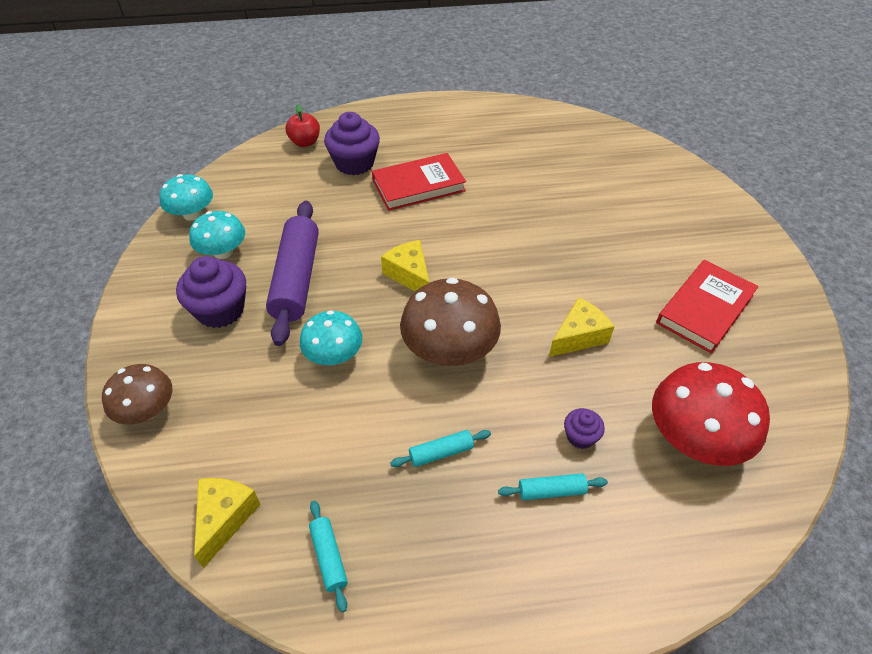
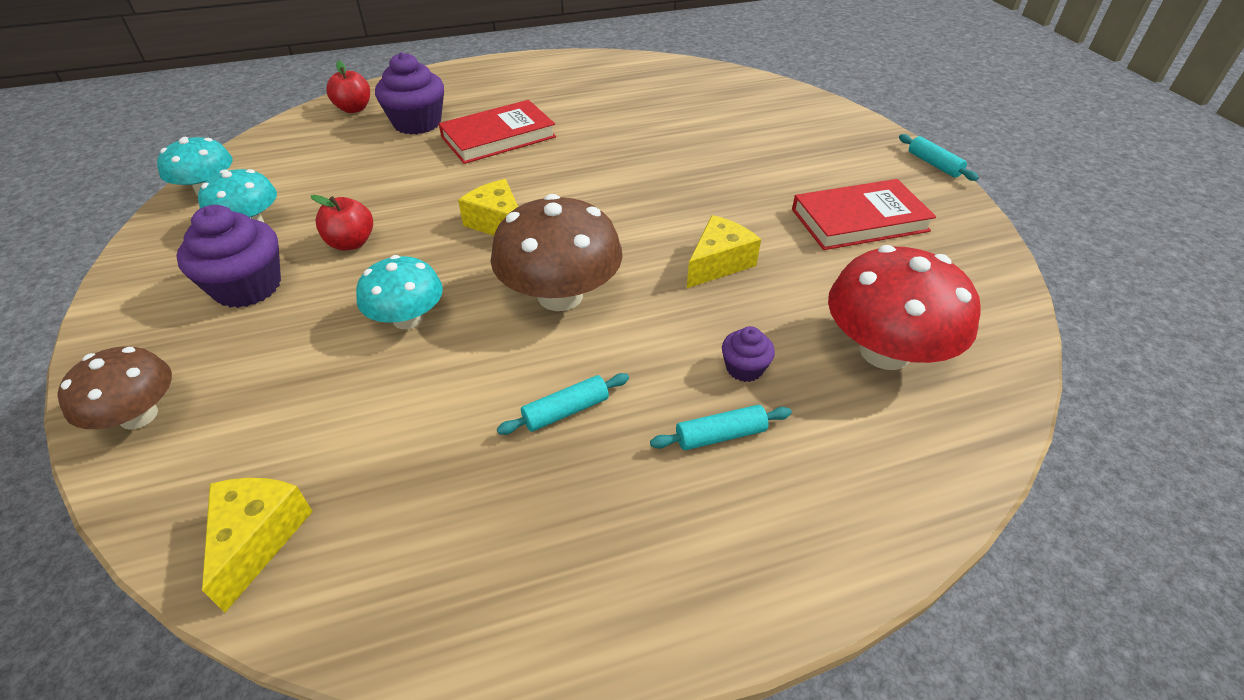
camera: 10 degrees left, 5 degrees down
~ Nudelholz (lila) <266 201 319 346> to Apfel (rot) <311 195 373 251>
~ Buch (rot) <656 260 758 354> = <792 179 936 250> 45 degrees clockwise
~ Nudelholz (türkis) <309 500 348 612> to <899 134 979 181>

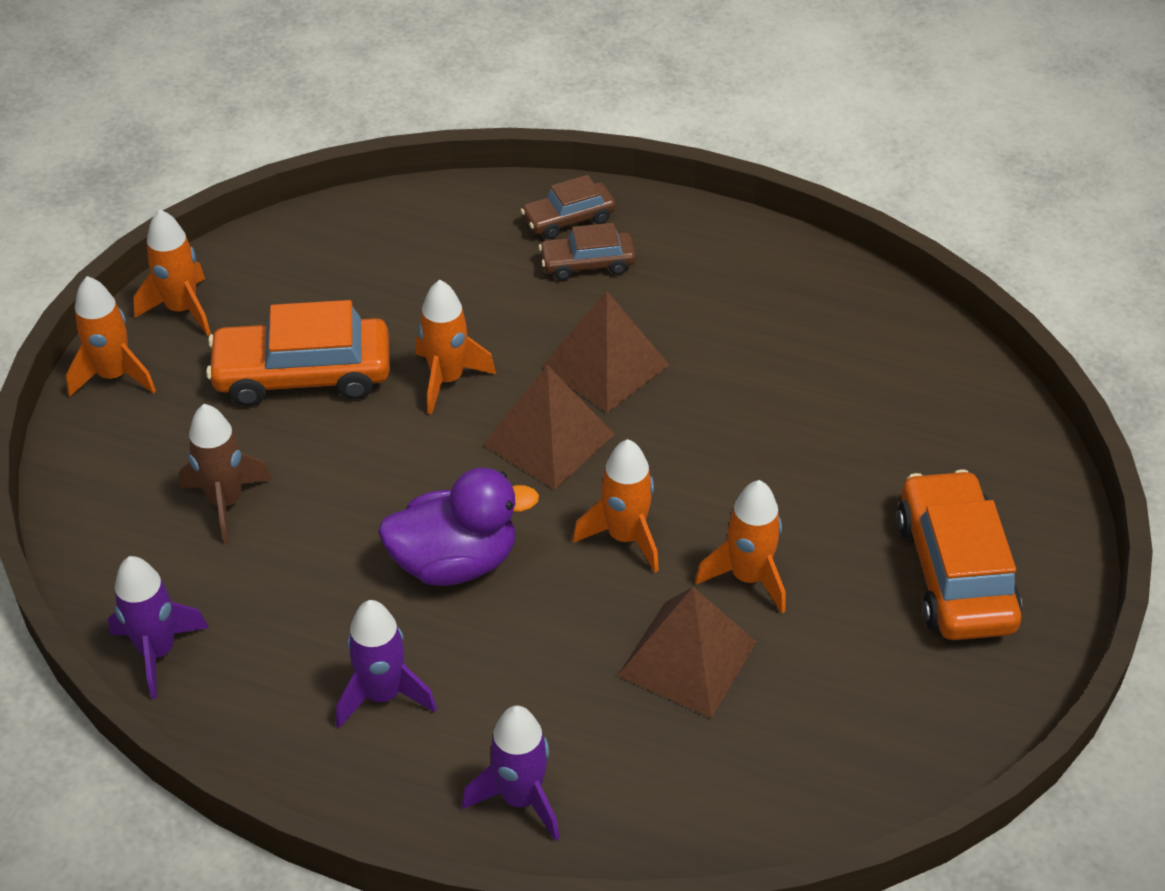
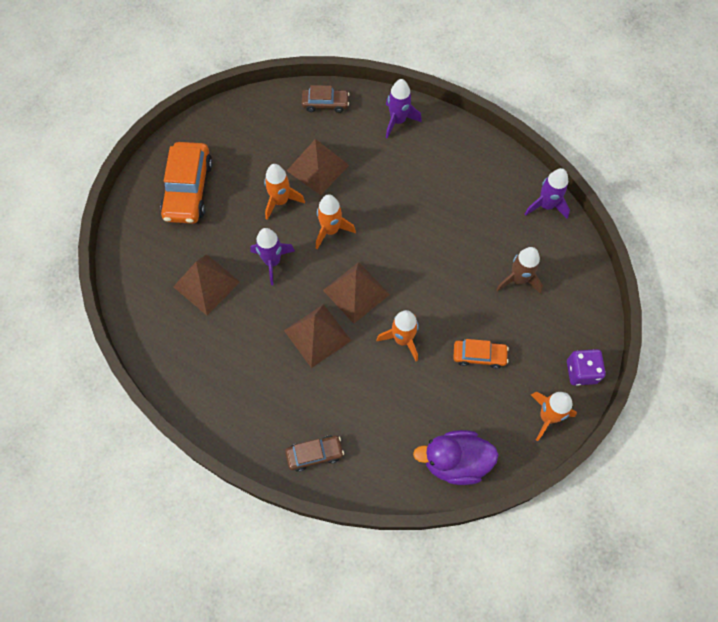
camera: 170 degrees left, 20 degrees up
+ Pyramide (braun) <173 254 240 315>
~ Rakete (lila) <336 600 437 728> to <250 228 295 285>
~ Auto (braun) <539 223 636 281> to <302 85 349 113>
~ Ente (lila) <378 468 539 586> to <413 430 499 485>
~ Auto (orange) <206 300 390 406> = <453 339 509 369> x0.56
~ Rakete (orange) <66 276 156 397> to Spielwürfel (lila) <567 349 606 386>

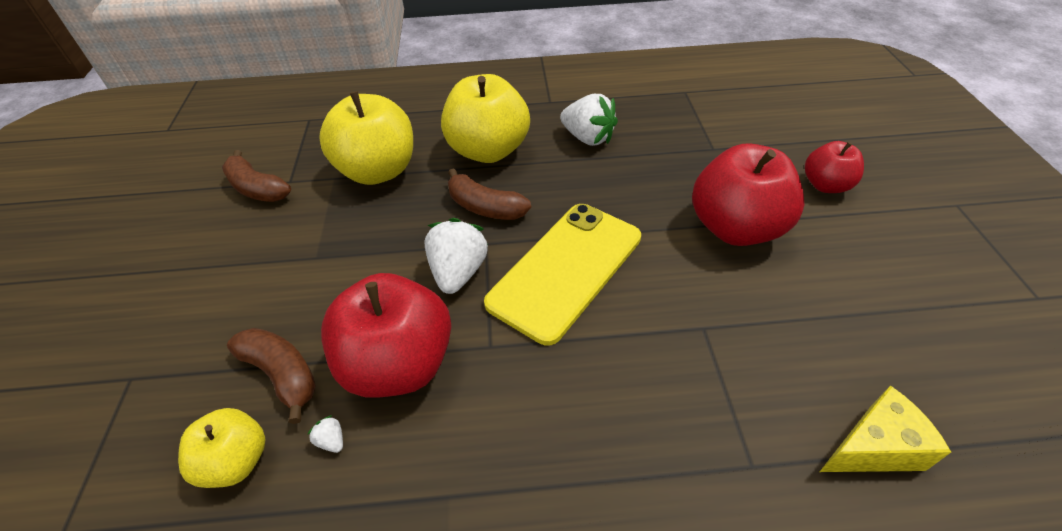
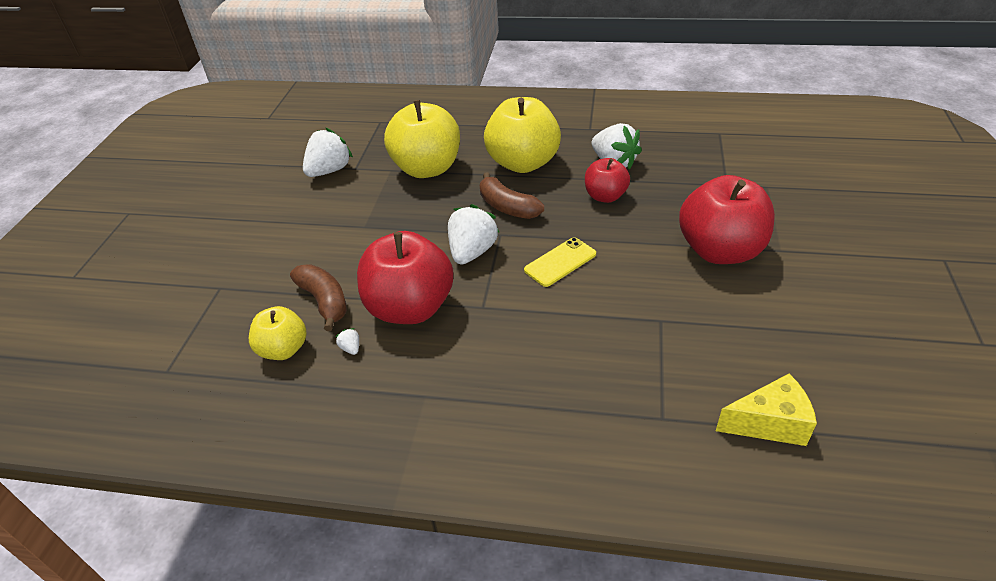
camera: 15 degrees right, 5 degrees down
~ Banane (braun) <222 150 291 202> to Erdbeere (weiß) <303 127 353 177>
~ Handy (gelb) <484 204 641 346> = <524 237 596 287> x0.49
~ Apfel (rot) <805 141 864 193> to <585 158 630 203>

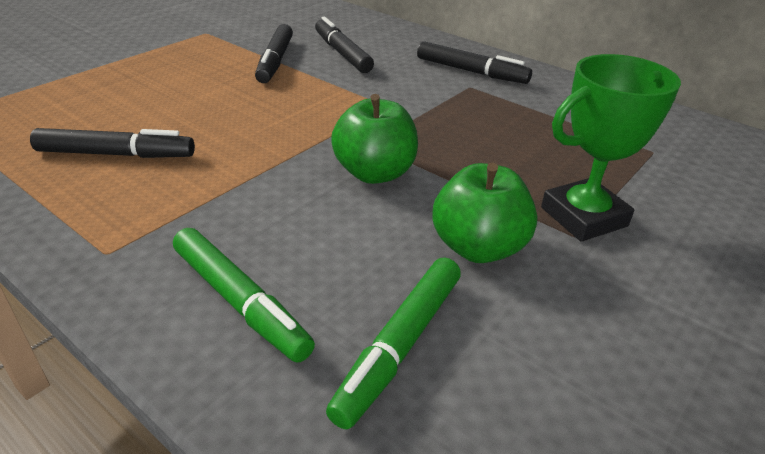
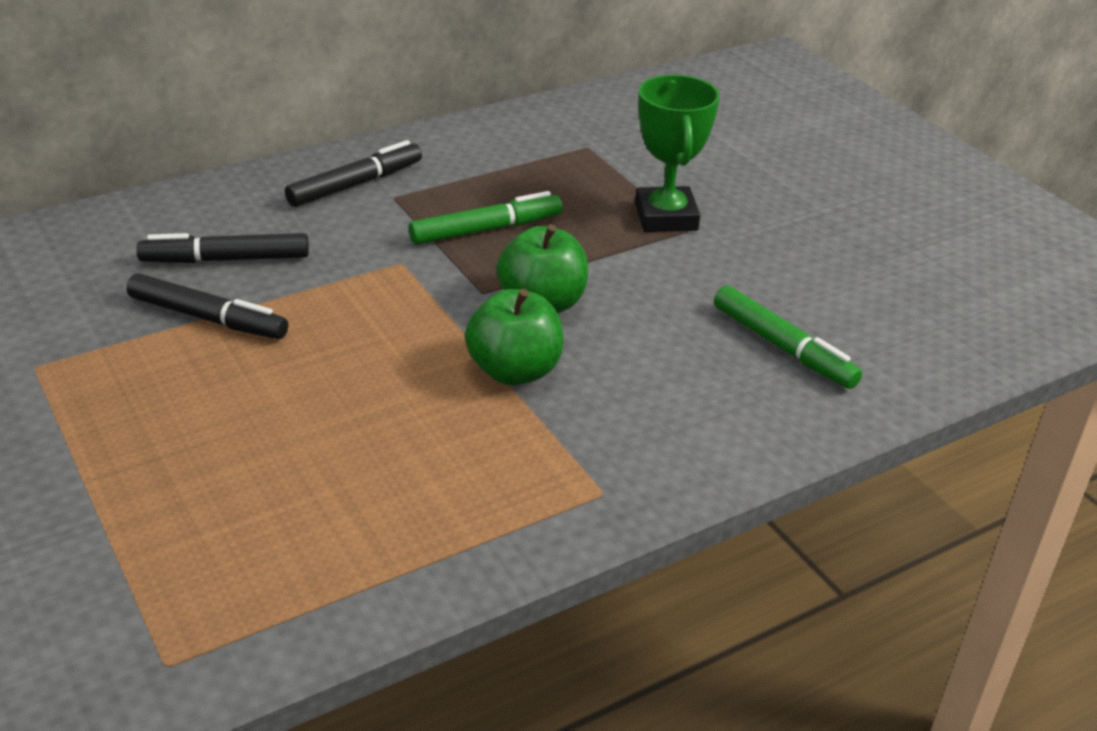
camera: 70 degrees left, 0 degrees up
~ Filzstift (grün) <173 228 315 363> to <409 191 562 245>
~ Apfel (grün) <432 163 537 263> to <465 289 563 385>
- Filzstift (schwarz) <30 128 195 158>

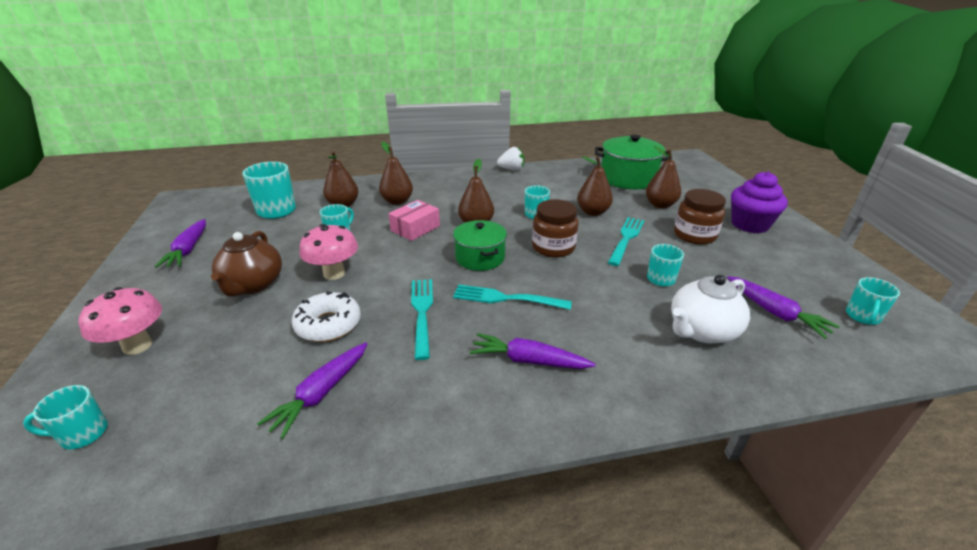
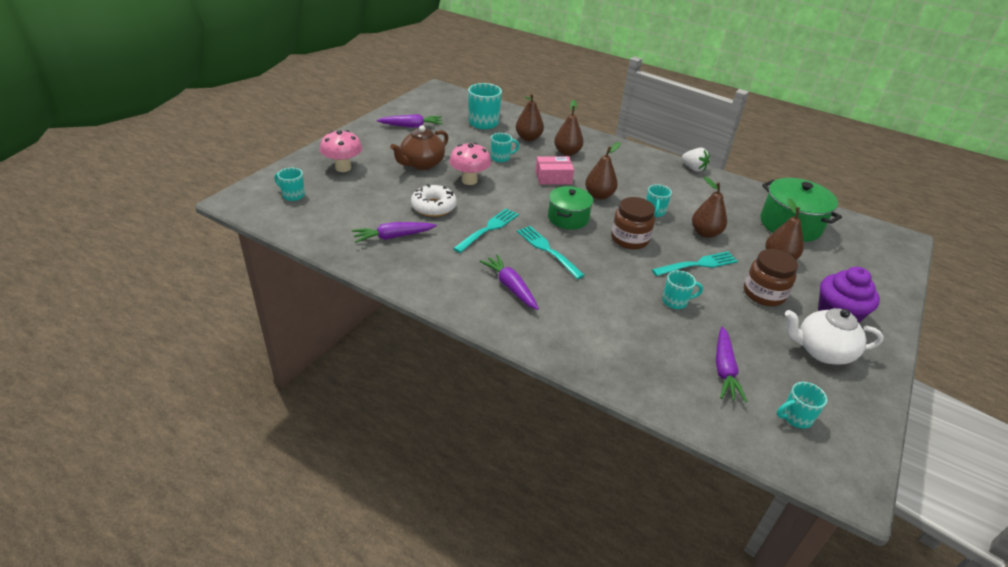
camera: 40 degrees right, 5 degrees up
~ Karotte (lila) <155 219 206 268> = <377 114 443 127> 135 degrees counterclockwise
~ Teekanne (weiß) <671 275 750 344> to <785 308 884 365>

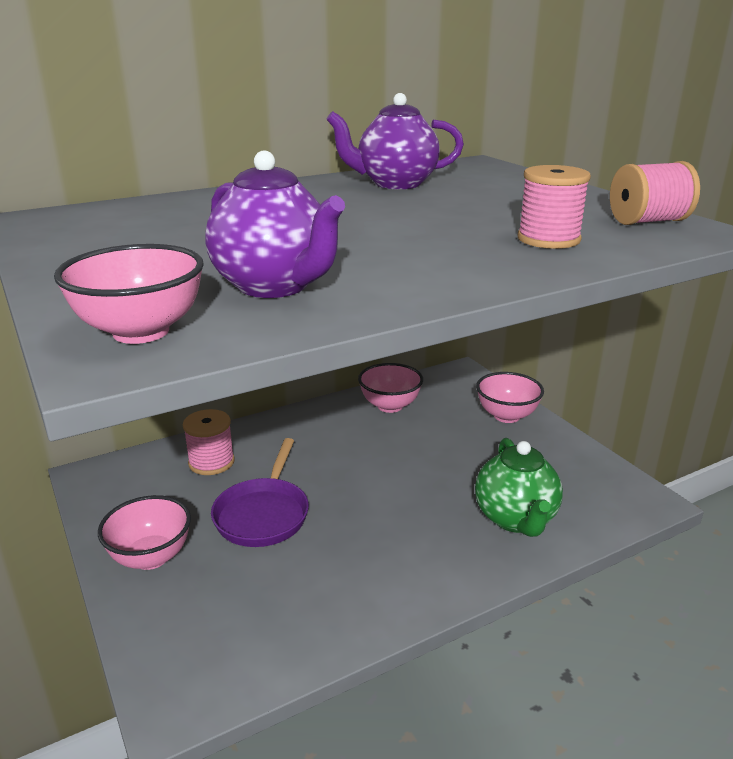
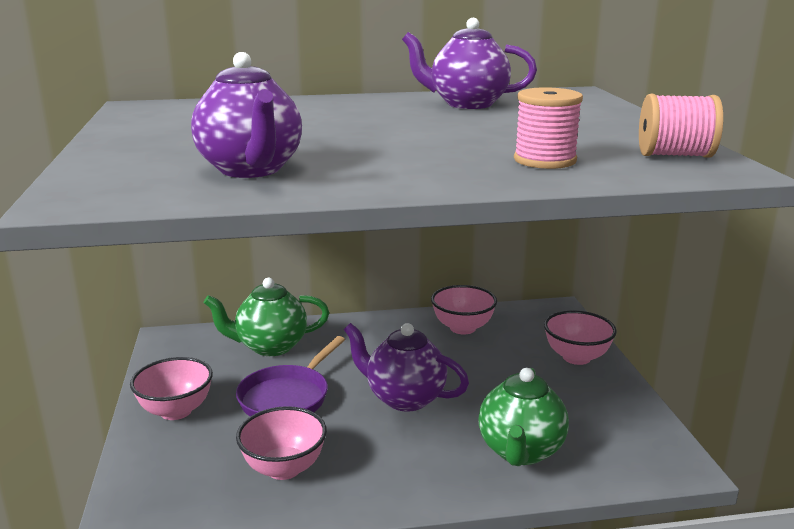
camera: 20 degrees right, 5 degrees down
~ Garnrolle (rosa) <183 409 235 475> to Teekanne (grün) <204 278 329 356>
~ Schüssel (rosa) <54 244 204 344> to <236 406 327 480>
+ Teekanne (lila) <344 323 469 412>

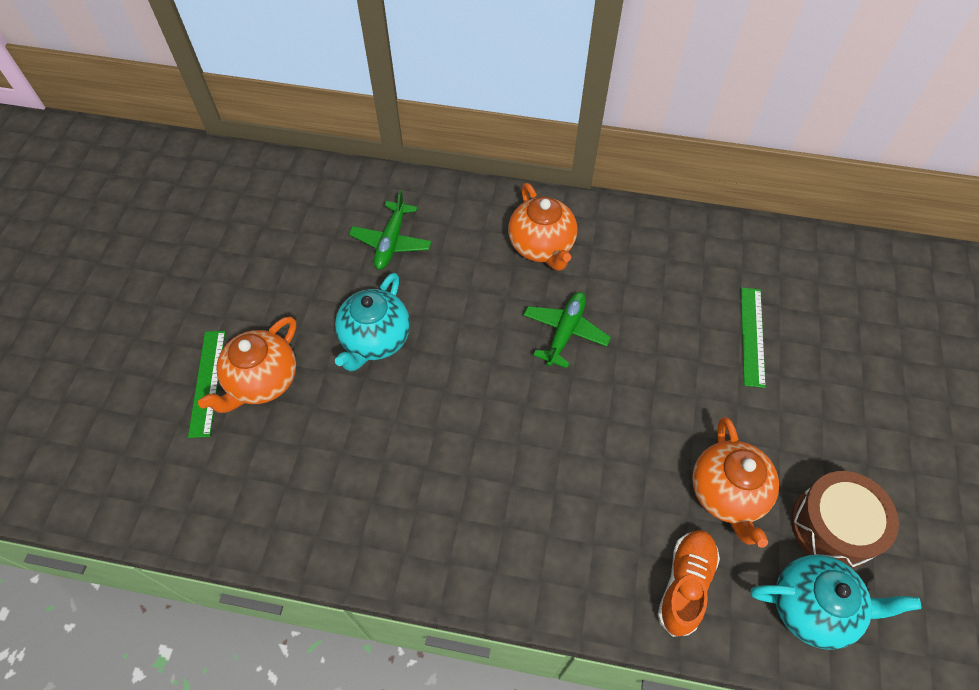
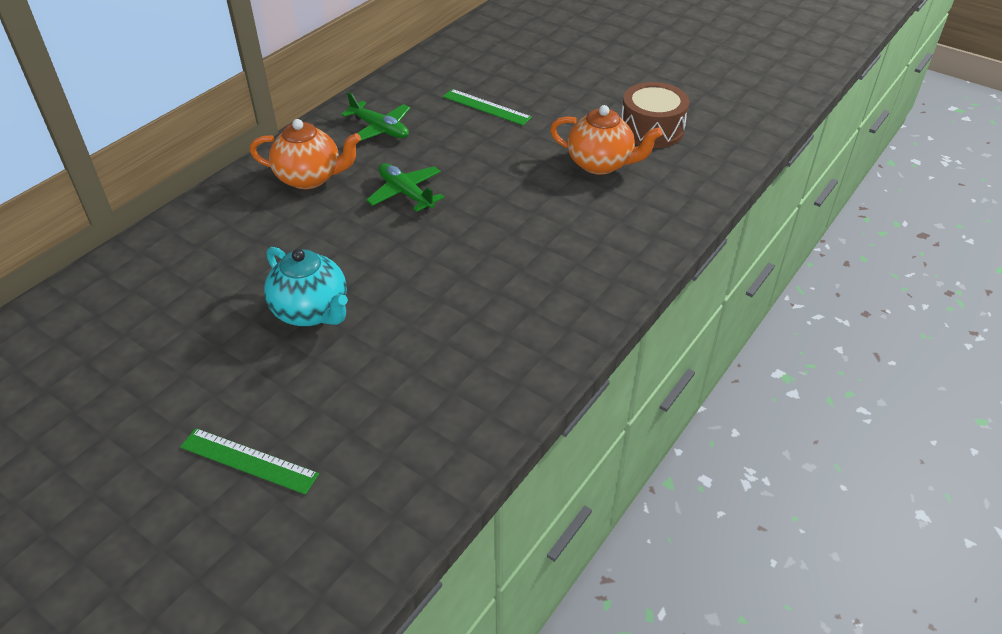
camera: 65 degrees left, 15 degrees down
~ Flugzeug (grün) <349 190 432 270> to <341 92 410 141>
- Teekanne (orange) <198 316 296 413>
- Schuh (orange) <658 530 720 637>
- Teekanne (türkis) <751 555 921 649>

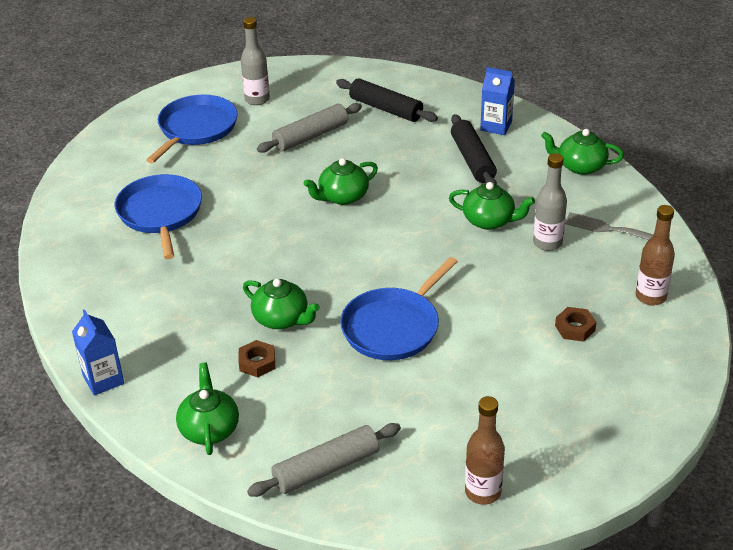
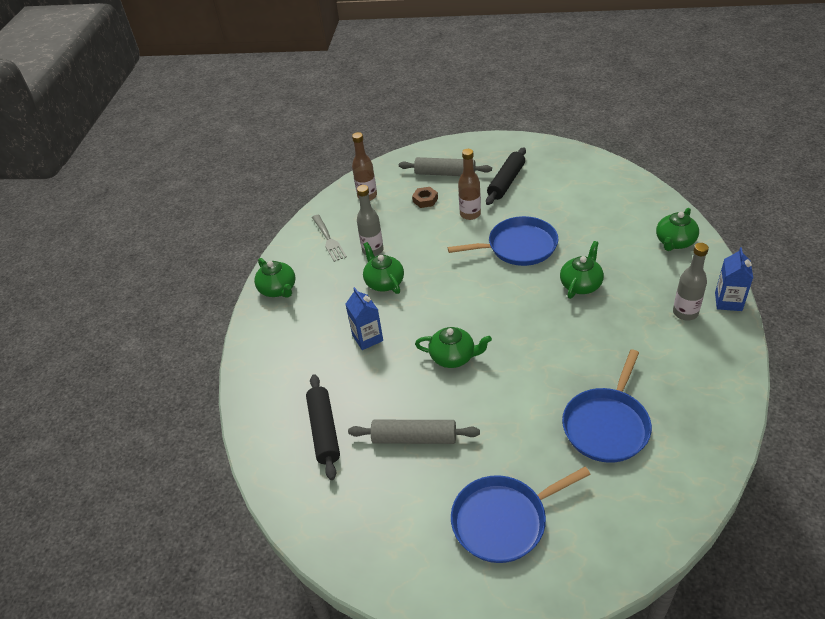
camera: 135 degrees left, 5 degrees up
~ Getränkekarton (blau) <480 67 515 135> to <345 287 383 350>
~ Nudelholz (grau) <247 423 401 497> to <399 157 492 176>
~ Flasche (braun) <465 396 505 505> to <458 149 481 220>
~ Nudelholz (schwarz) <451 114 497 185> to <486 147 526 205>
~ Teekanne (grün) <243 279 320 329> = <560 241 604 299> 45 degrees clockwise
~ Flasche (grau) <241 17 270 105> to <673 243 709 320>
- Sechskantmutter (braun) <239 340 275 377>

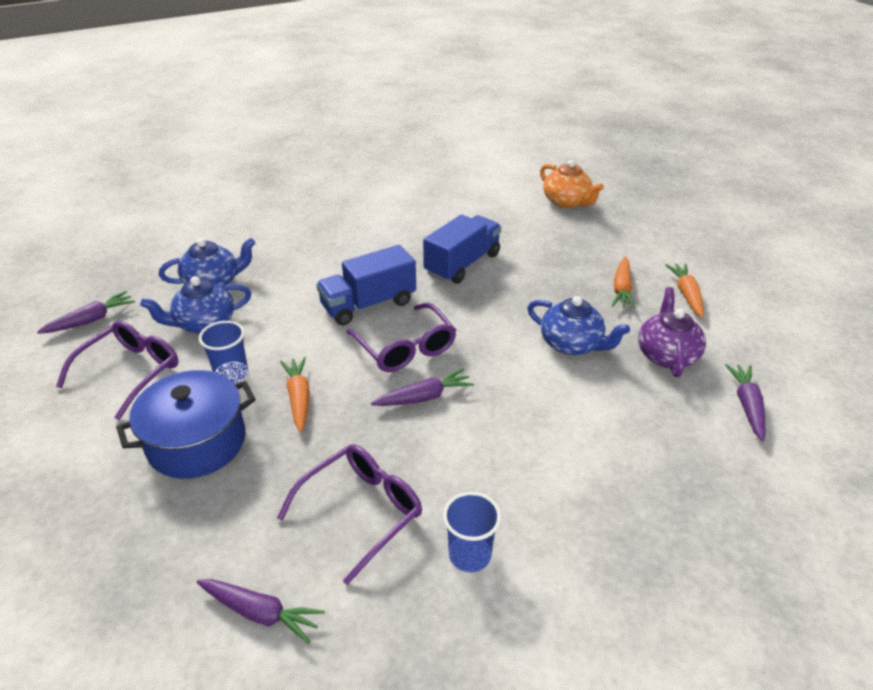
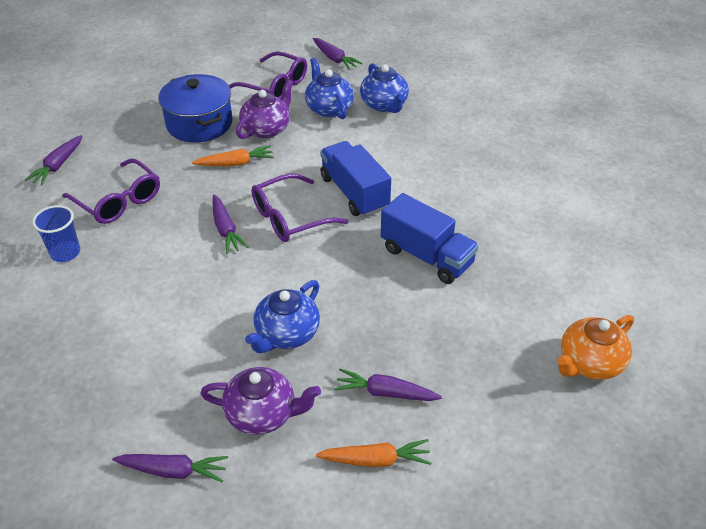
camera: 90 degrees right, 5 degrees up
~ Becher (blau) <199 321 248 383> to Teekanne (lila) <236 79 294 139>
~ Karotte (orange) <612 257 636 309> to Karotte (lila) <334 369 442 401>

